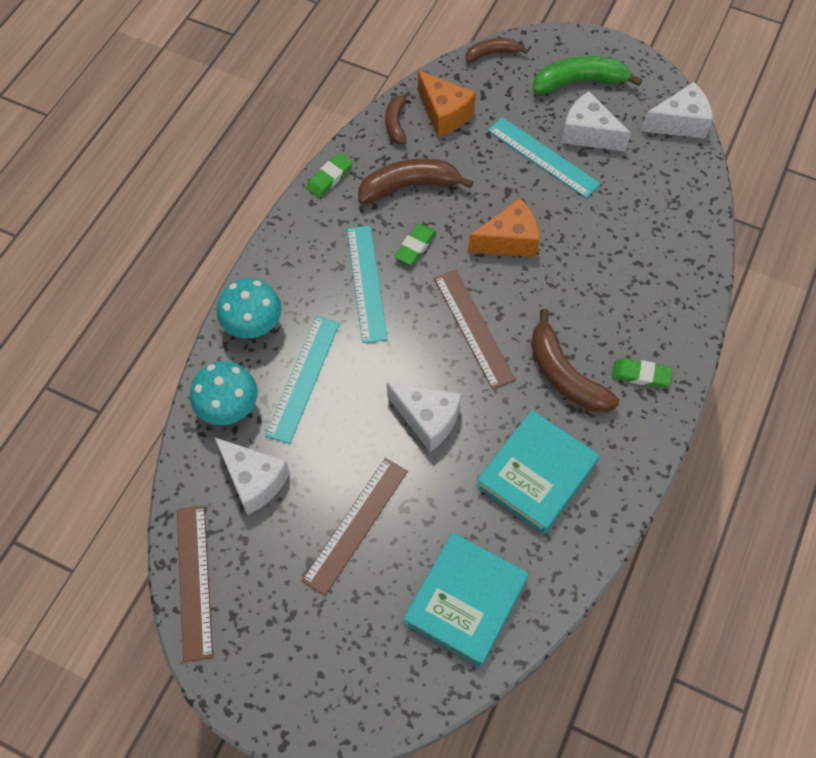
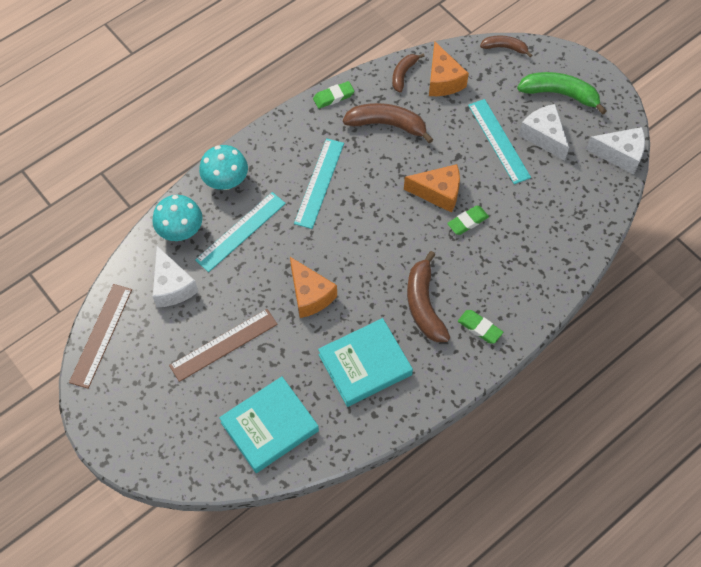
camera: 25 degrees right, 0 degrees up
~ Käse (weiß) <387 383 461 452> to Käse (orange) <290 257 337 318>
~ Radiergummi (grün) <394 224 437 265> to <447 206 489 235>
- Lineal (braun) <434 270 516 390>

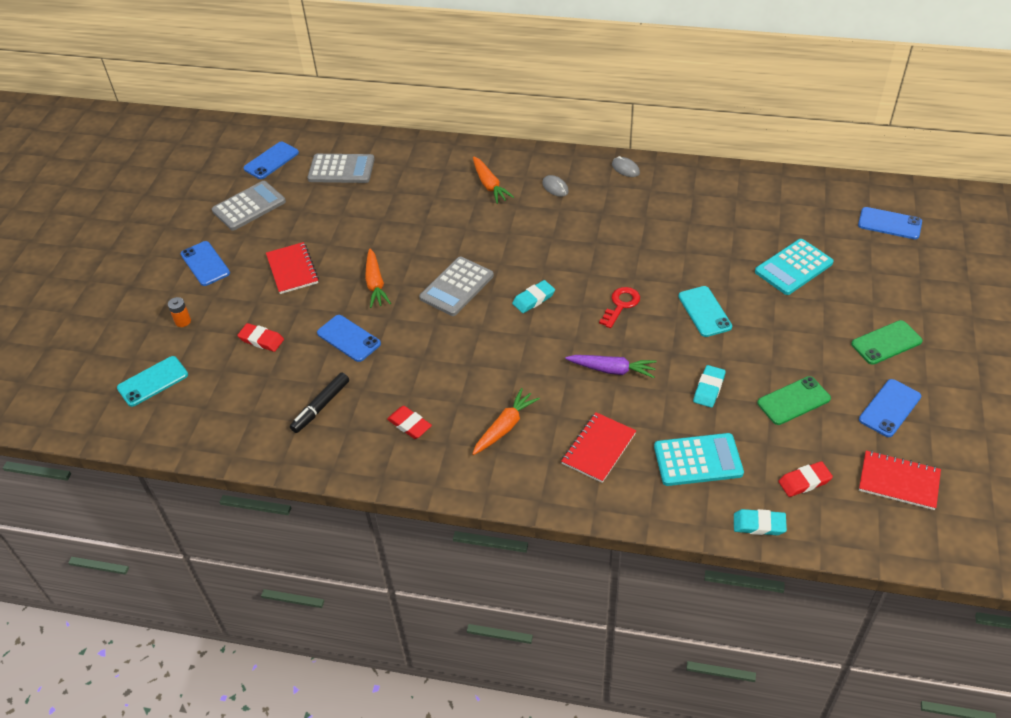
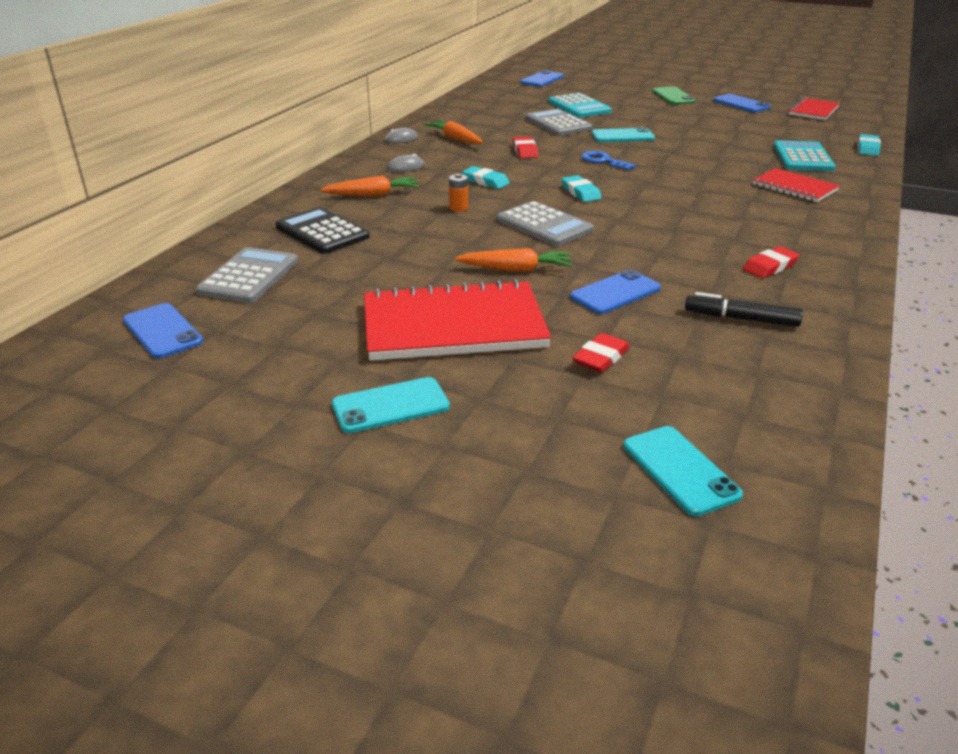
camera: 80 degrees left, 15 degrees down
+ Taschenrechner (schwarz) <275 207 370 254>
~ Handy (blau) <181 241 230 286> to Handy (türkis) <332 377 450 433>
~ Notizbuch (rot) <266 242 319 294> = <364 279 551 361> x1.81
~ Karotte (orange) <472 388 540 455> to <424 120 483 144>
~ Batterie (orange) <168 297 191 327> to <449 174 468 212>
~ Radiergummi (türkis) <693 365 726 408> to <462 166 510 189>
~ Radiergummi (rot) <779 461 833 497> to <513 137 538 158>
~ Taschenrechner (grau) <212 181 286 231> to <525 109 593 136>
~ Schlüssel (rot) <599 287 640 328> to Schlüssel (blau) <581 151 636 171>
~ Filzstift (schwarz) <290 373 349 433> = <685 292 803 327> 150 degrees clockwise
- Karotte (lila) <565 355 657 378>
- Handy (grün) <757 376 831 425>

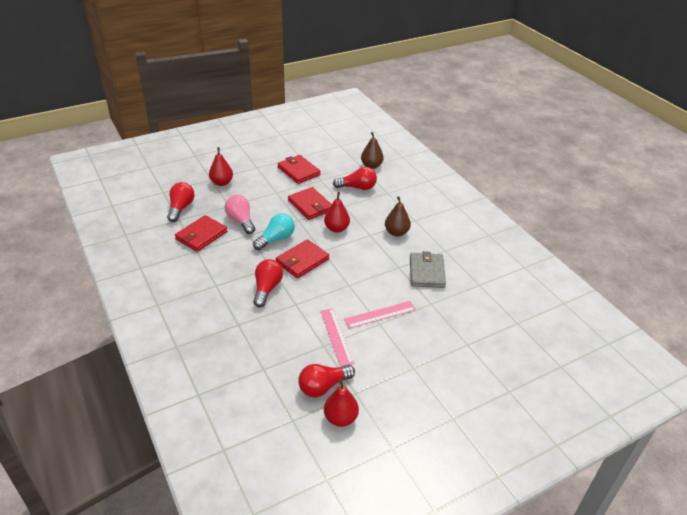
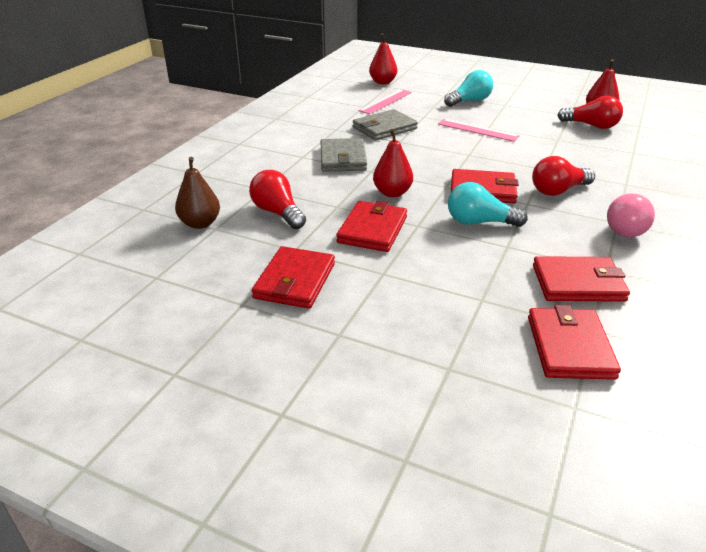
camera: 125 degrees left, 5 degrees down
~ Birne (braun) <385 196 411 237> to Geldbörse (grau) <321 138 367 172>
~ Lineal (rosa) <321 309 354 367> to <358 89 412 114>
~ Birne (rot) <209 147 233 186> to <369 33 397 84>
+ Glühbirne (türkis) <444 70 493 107>
~ Glühbirne (rot) <167 182 194 222> to Geldbörse (rot) <528 305 621 380>
~ Glühbirne (rosa) <225 195 255 234> to <607 193 655 237>

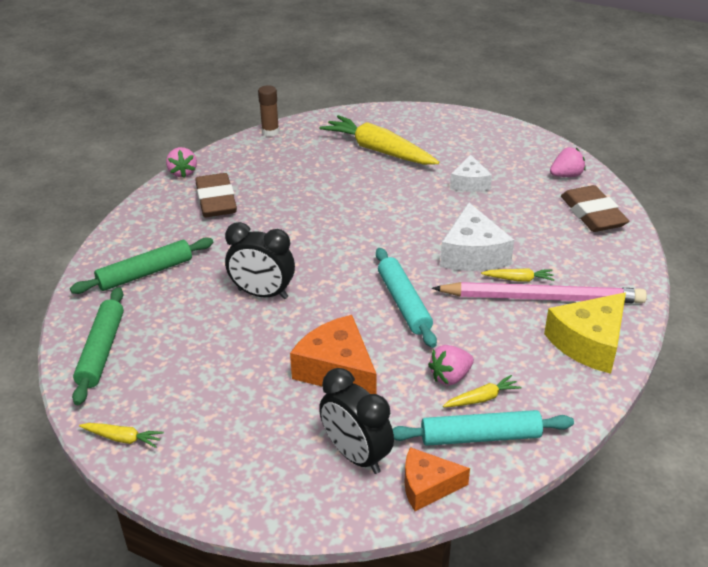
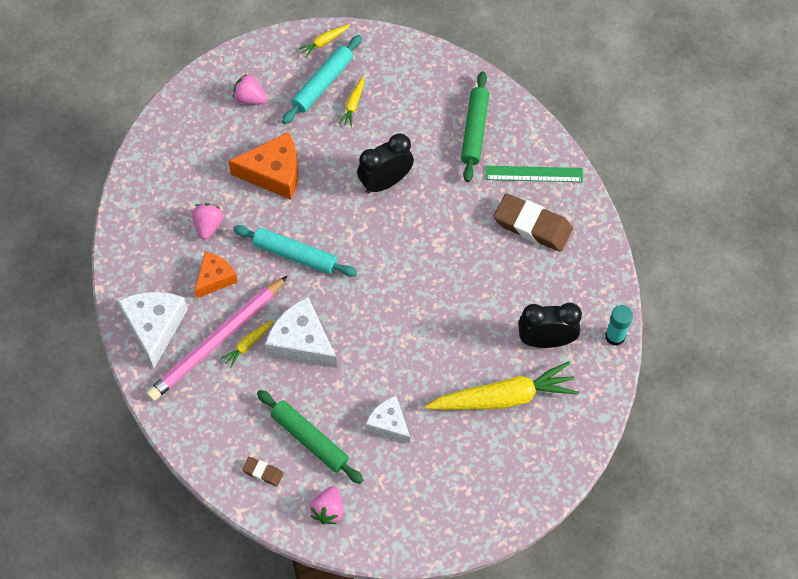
camera: 130 degrees right, 25 degrees up
~ Käse (gelb) <544 292 626 374> to Käse (weiß) <118 292 188 368>
~ Käse (orange) <405 447 470 511> to <195 252 238 298>
~ Erdbeere (rosa) <166 147 197 178> to <233 74 267 104>
~ Radiergummi (braun) <561 185 629 232> = <242 457 284 487> x0.47
~ Nudelholz (grün) <72 287 124 405> to <257 390 363 484>
~ Nudelholz (türkis) <392 410 574 446> to <282 35 362 124>
~ Karotte (gelb) <443 375 522 407> to <338 77 364 127>
+ Lineal (grün) <486 166 583 182>
~ Wecker (schwarz) <319 368 394 474> to <518 303 582 348>
~ Klebestift (braun) <258 85 279 137> to Klebestift (türkis) <605 305 633 346>

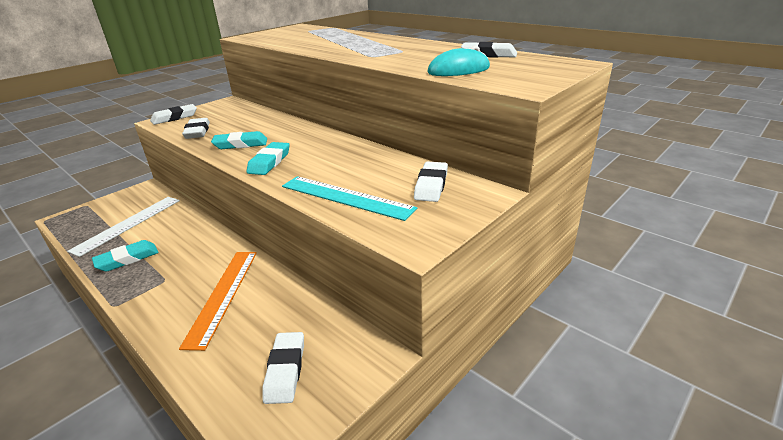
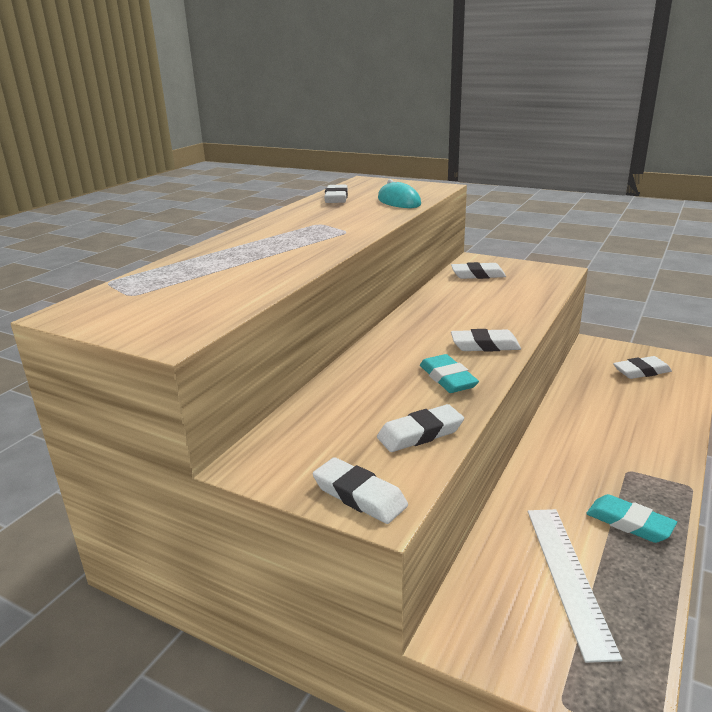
camera: 105 degrees left, 5 degrees down
~ Radiergummi (türkis) <247 142 289 175> to Radiergummi (weiß) <451 329 521 352>
~ Lineal (weiß) <67 197 180 257> = <528 509 622 663> 75 degrees clockwise
- Lineal (orange) <179 252 257 351>
- Lineal (türkis) <282 176 417 221>

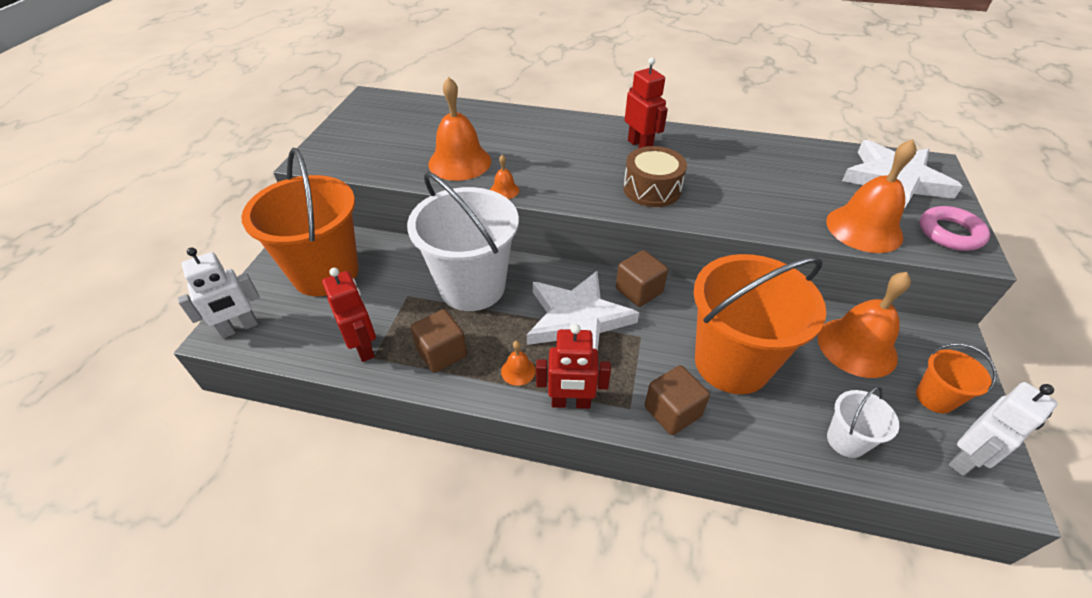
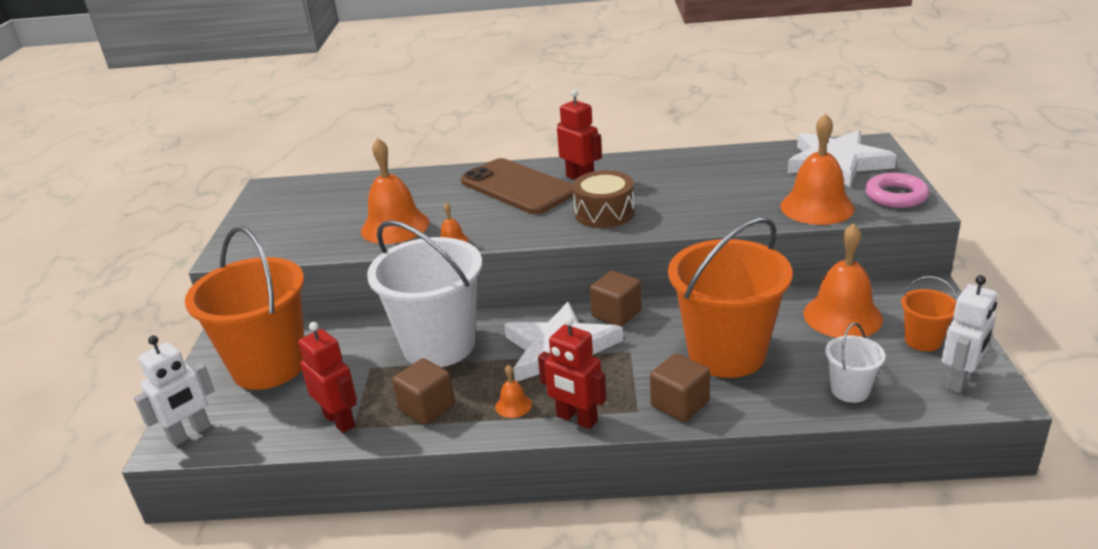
camera: 10 degrees left, 15 degrees down
+ Handy (braun) <461 158 573 214>
~ Roboter (rot) <536 324 611 409> = <538 316 606 429> 45 degrees clockwise

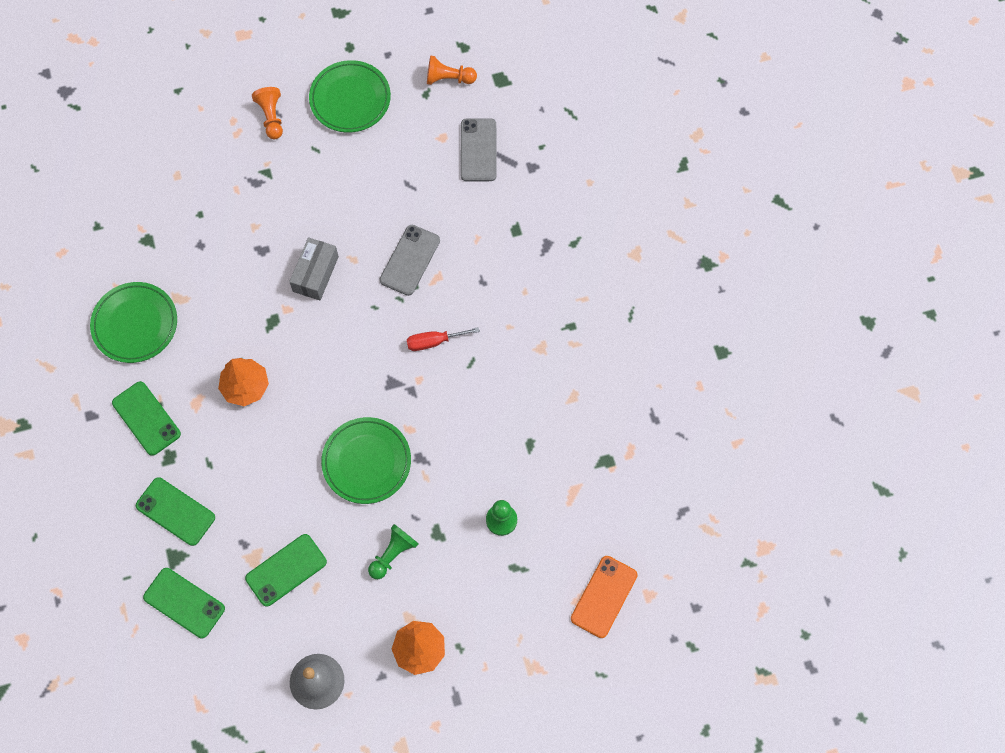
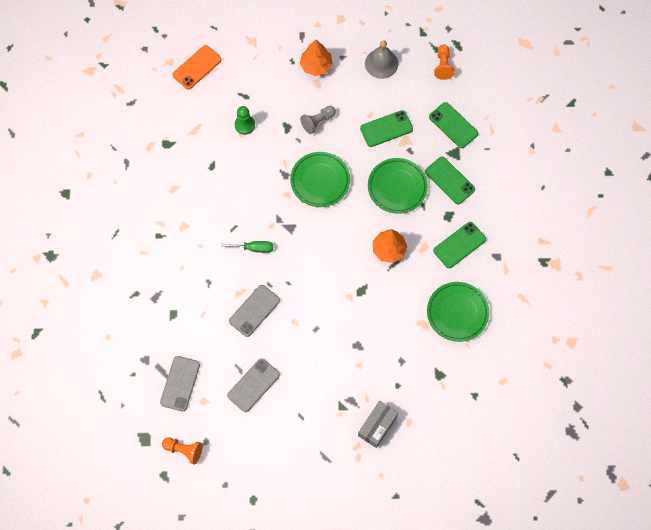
camera: 165 degrees left, 0 degrees up
~ Schraubenzieher (rot) <407 327 480 351> to Schraubenzieher (grün) <221 241 273 253>
+ Handy (grau) <227 358 280 412>
~ Bauer (grün) <368 524 419 579> to Bauer (grau) <300 106 336 134>
~ Schachtel (grau) <289 237 339 300> to <358 401 398 448>
~ Teller (grün) <309 60 391 133> to <368 158 428 214>
~ Handy (grün) <112 381 181 456> = <433 222 486 268> 75 degrees clockwise
~ Bauer (orange) <252 87 283 139> to <434 44 455 80>

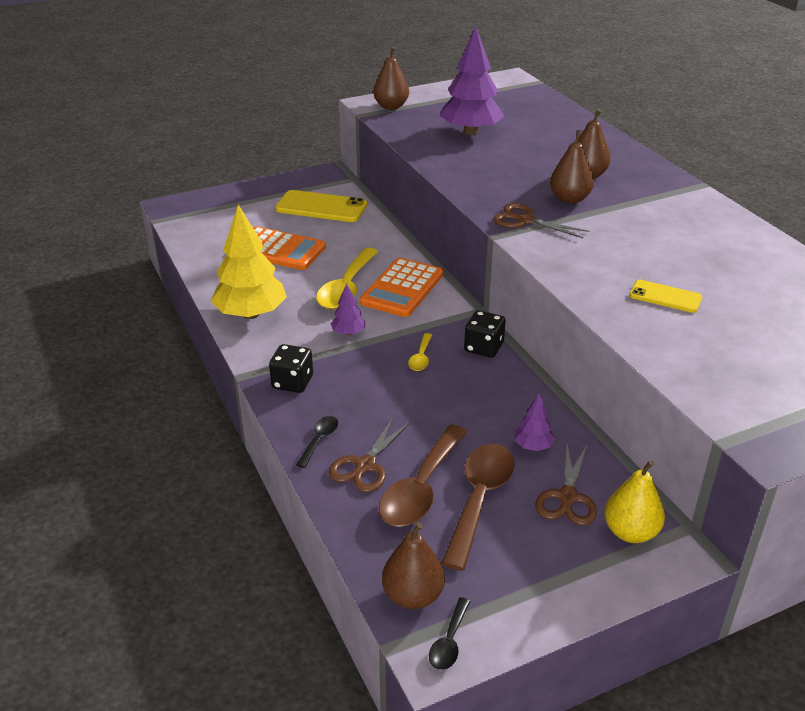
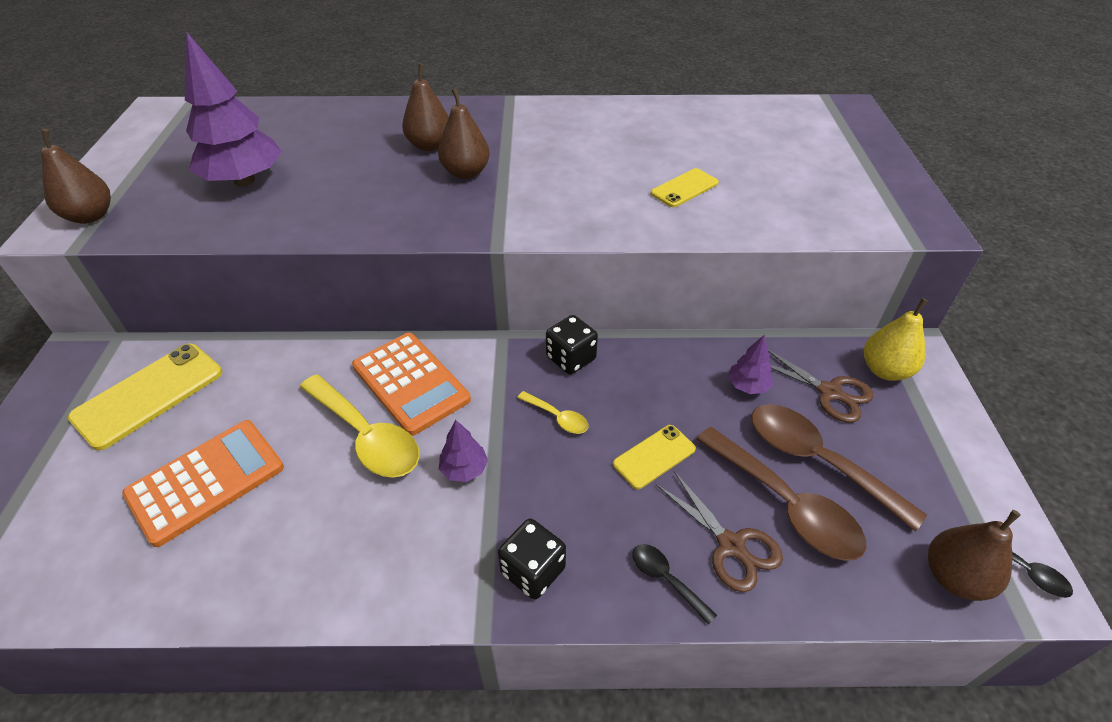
camera: 65 degrees left, 10 degrees up
+ Handy (gelb) <613 425 696 489>
- Baum (gelb) <211 204 287 319>
- Schere (braun) <493 203 589 238>

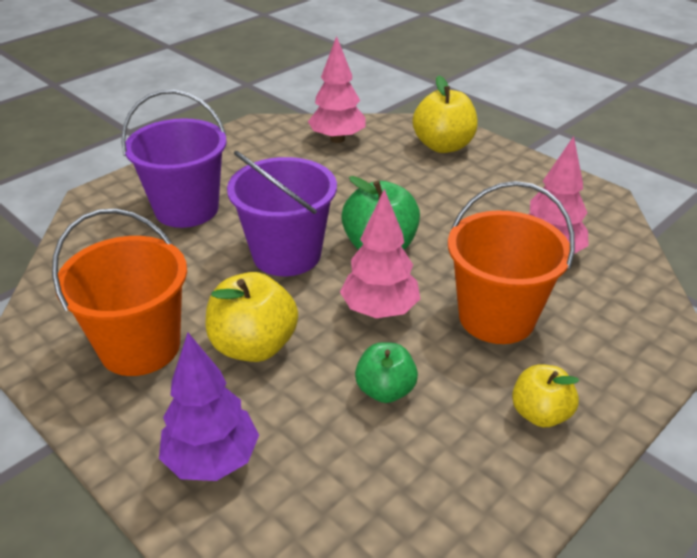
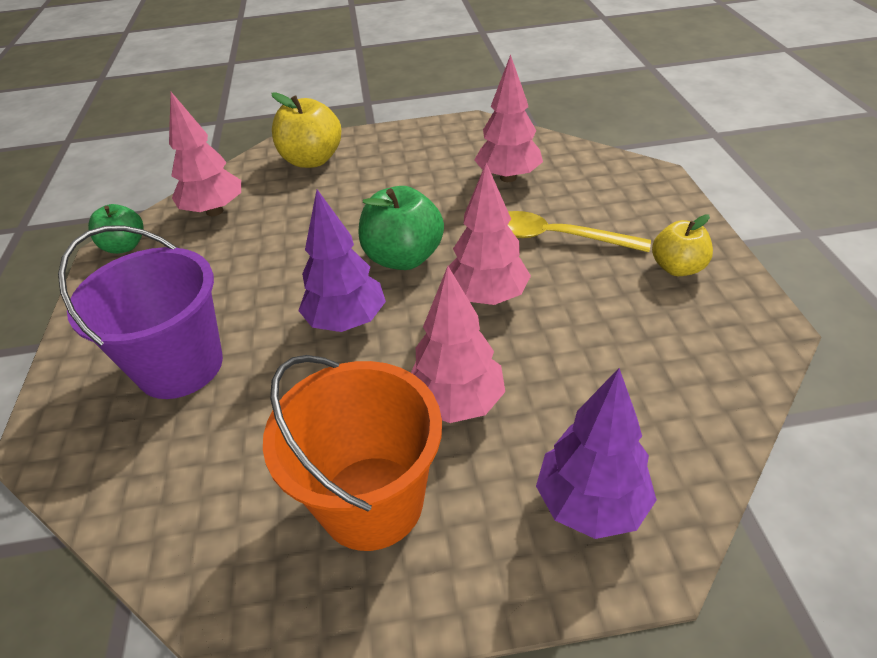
camera: 50 degrees left, 5 degrees up
~ Apfel (grün) <355 342 418 403> to <88 204 144 254>
~ Eimer (lila) <227 151 337 276> to Baum (lila) <298 189 386 332>
~ Apfel (gelb) <205 272 298 362> to Baum (rosa) <411 266 505 423>
~ Eimer (orange) <448 181 575 344> to Löffel (gelb) <508 211 651 252>

